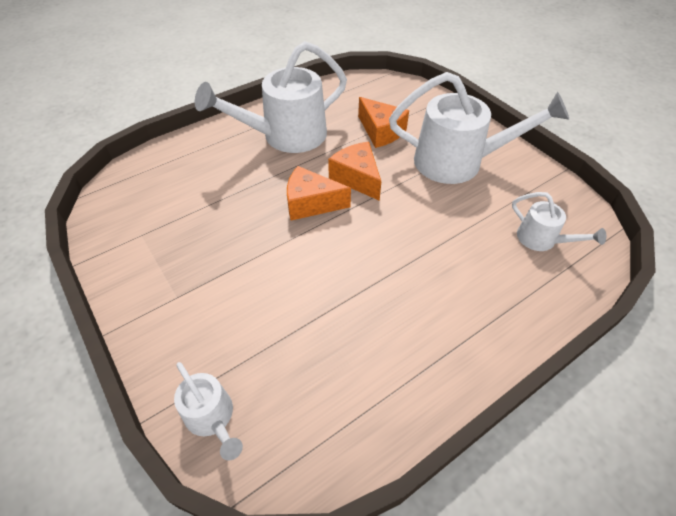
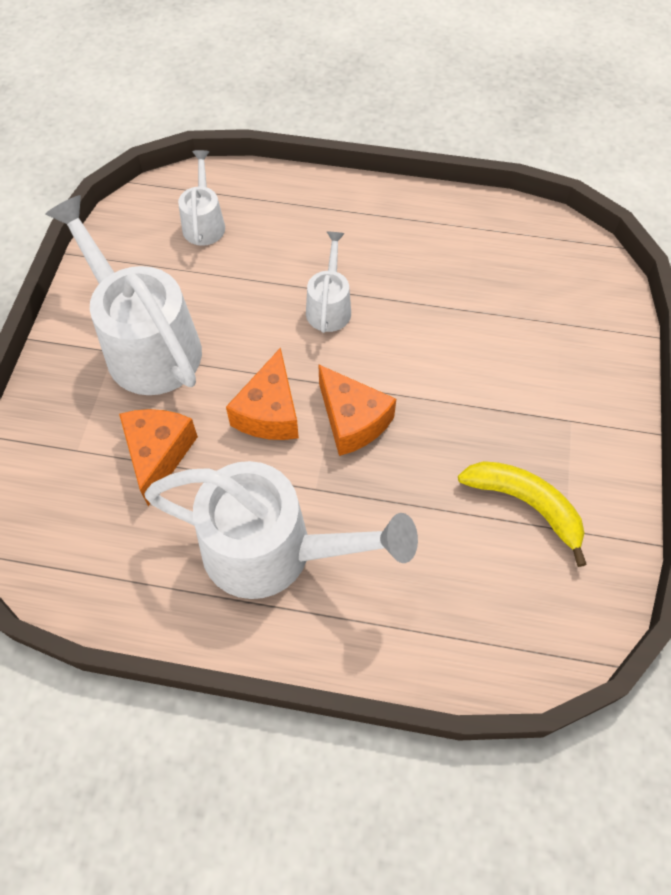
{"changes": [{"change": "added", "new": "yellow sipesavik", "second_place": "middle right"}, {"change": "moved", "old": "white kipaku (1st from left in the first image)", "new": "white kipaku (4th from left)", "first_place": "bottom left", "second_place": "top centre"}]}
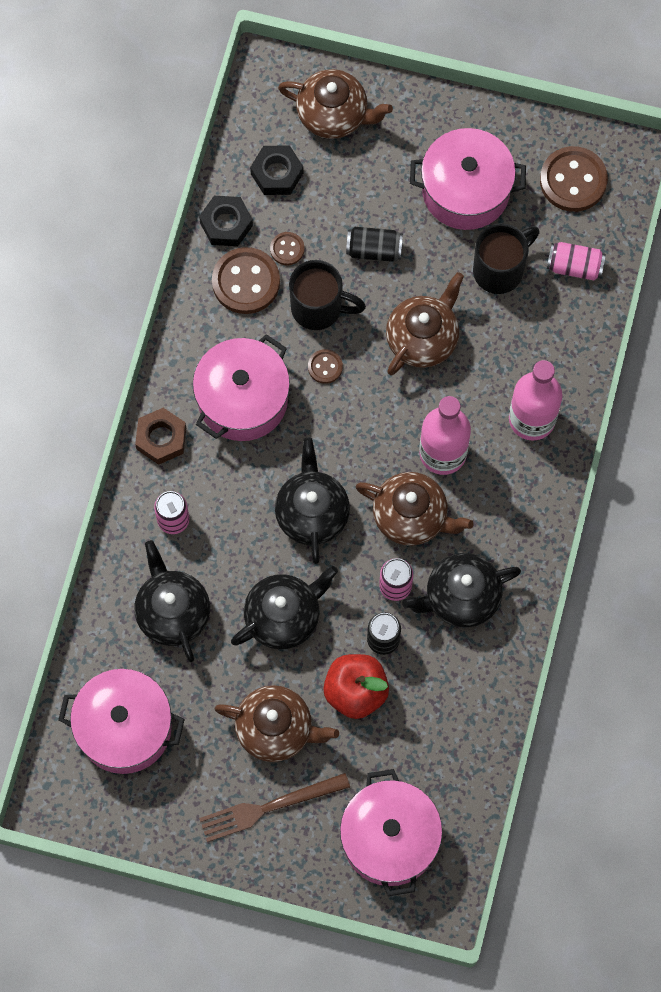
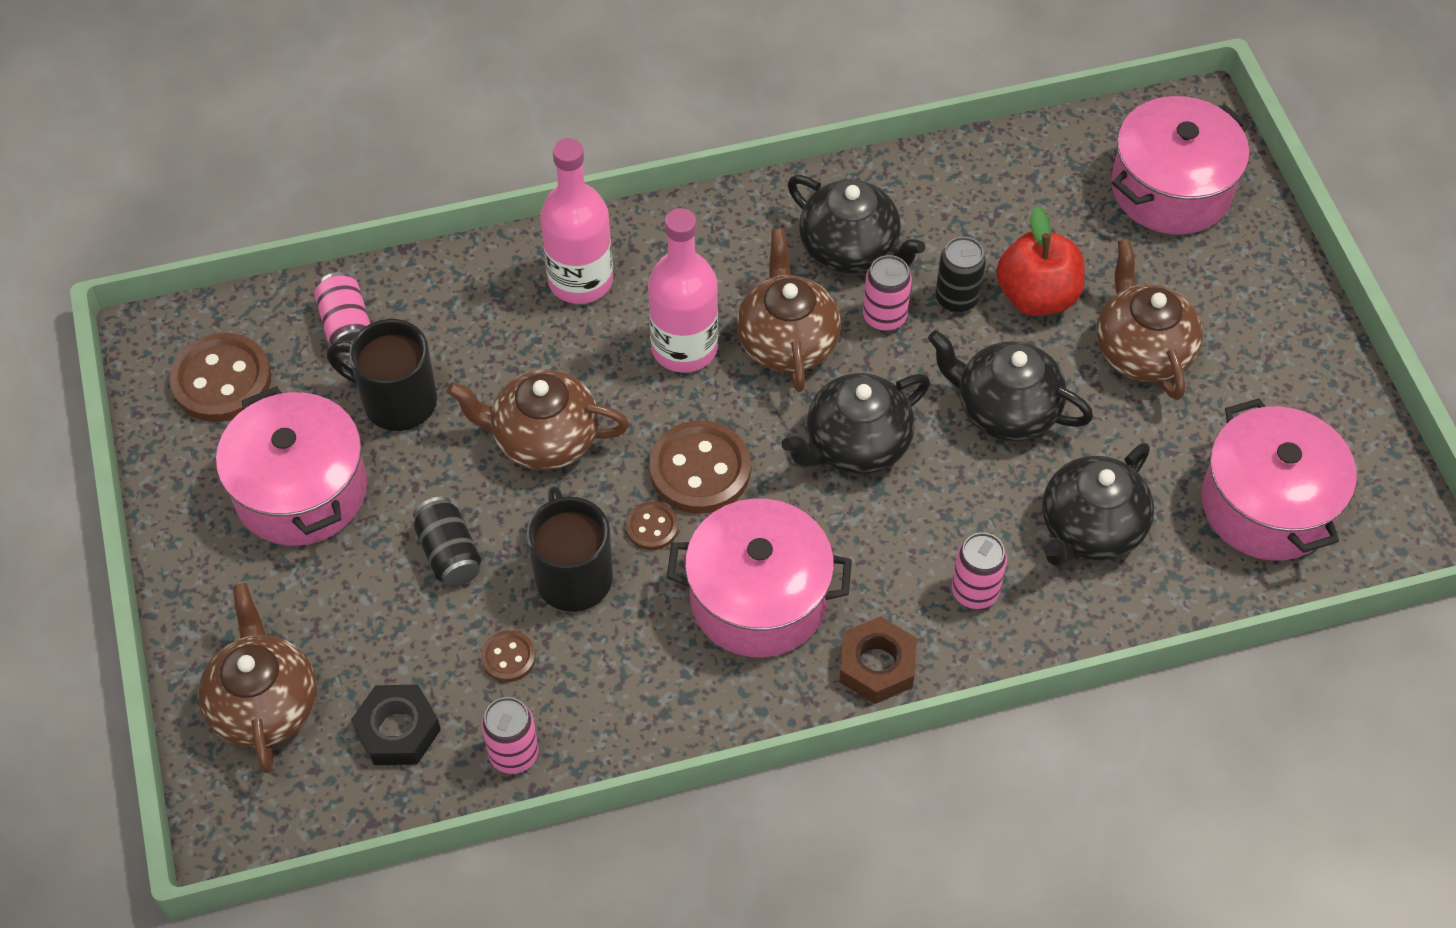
{"changes": [{"change": "removed", "old": "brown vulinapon", "first_place": "bottom centre"}, {"change": "moved", "old": "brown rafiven (1st from left in the first image)", "new": "brown rafiven (4th from left)", "first_place": "top centre", "second_place": "centre"}, {"change": "replaced", "old": "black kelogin (1st from left)", "new": "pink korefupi (2nd from left)", "first_place": "top centre", "second_place": "bottom centre"}]}
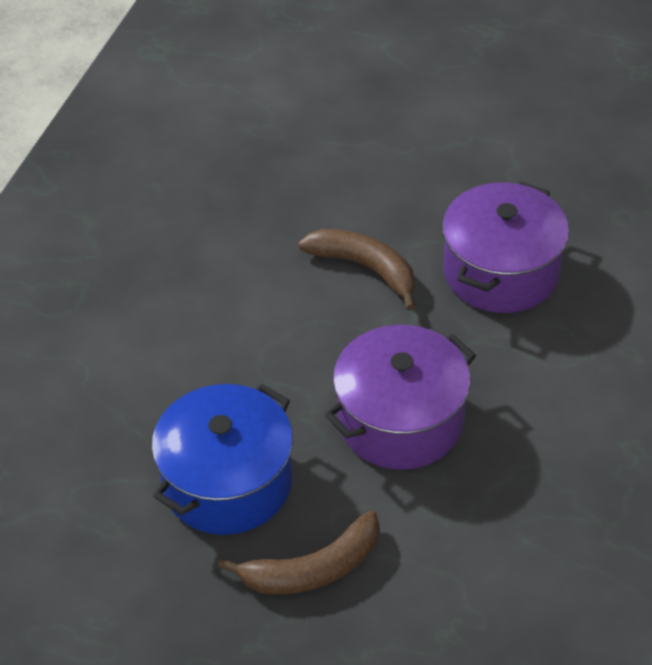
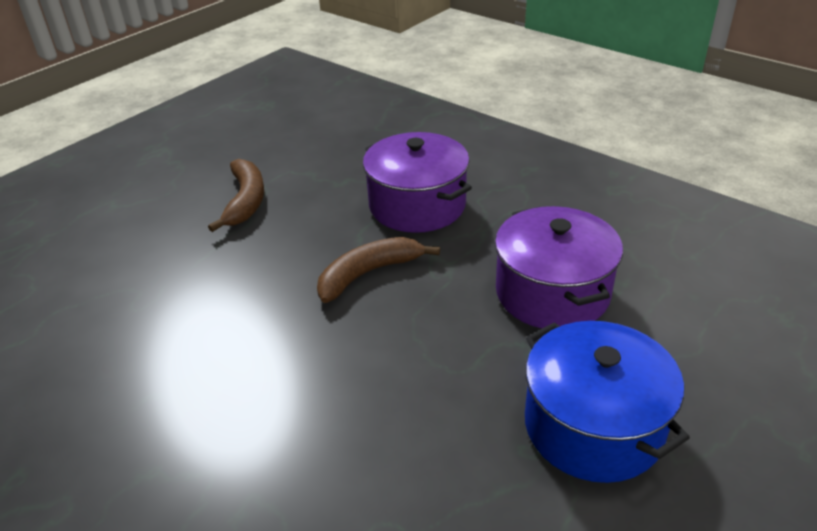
{"changes": [{"change": "moved", "old": "brown sipesavik (1st from left)", "first_place": "bottom centre", "second_place": "middle left"}]}
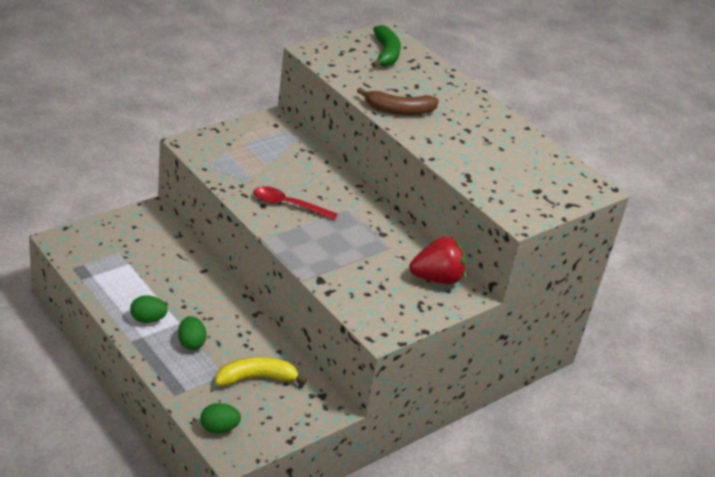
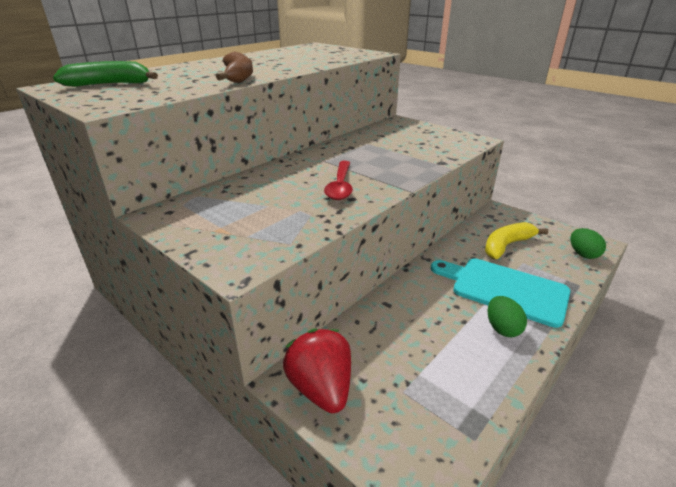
{"changes": [{"change": "moved", "old": "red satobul", "first_place": "centre", "second_place": "bottom centre"}, {"change": "replaced", "old": "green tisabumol (2nd from left)", "new": "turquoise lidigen", "first_place": "bottom left", "second_place": "middle right"}, {"change": "turned", "old": "yellow sipesavik", "first_place": "bottom centre", "second_place": "middle right", "degrees": 75}]}
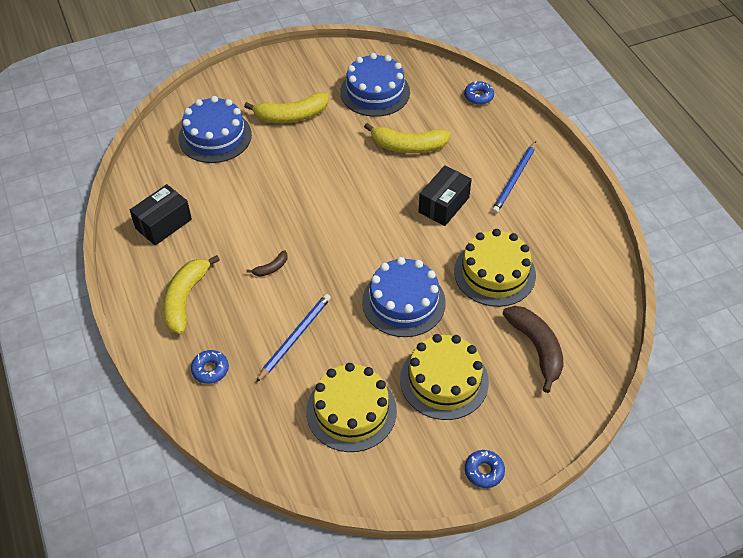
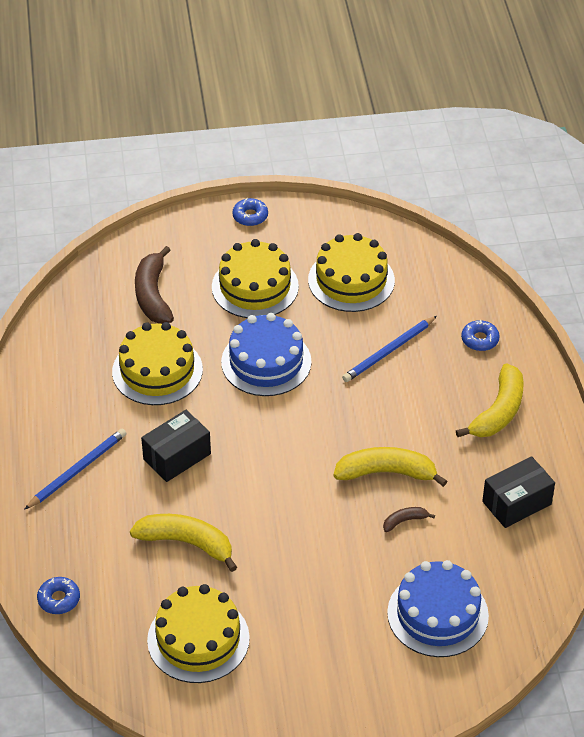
{"changes": [{"change": "moved", "old": "yellow sipesavik (2nd from left)", "first_place": "top centre", "second_place": "middle right"}, {"change": "moved", "old": "brown sipesavik (1st from left in the first image)", "new": "brown sipesavik (2nd from left)", "first_place": "centre", "second_place": "bottom right"}, {"change": "recoloured", "old": "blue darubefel (2nd from left)", "new": "yellow darubefel (2nd from left)", "first_place": "top centre", "second_place": "bottom centre"}]}
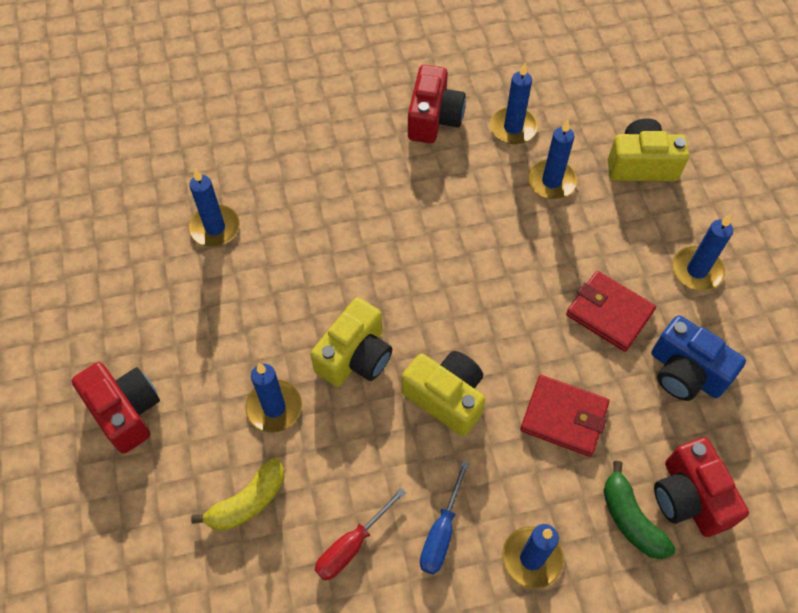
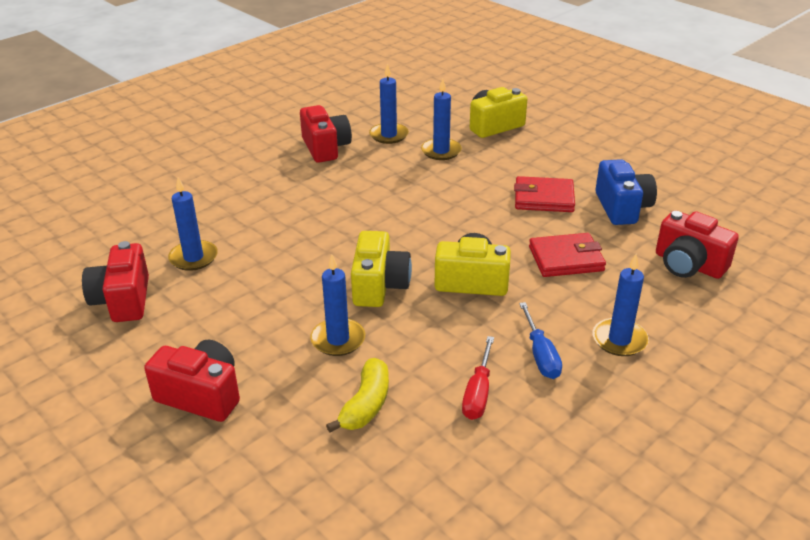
{"changes": [{"change": "removed", "old": "green sipesavik", "first_place": "bottom right"}, {"change": "removed", "old": "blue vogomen (6th from left)", "first_place": "middle right"}, {"change": "added", "new": "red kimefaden (1st from left)", "second_place": "middle left"}, {"change": "turned", "old": "blue kimefaden", "first_place": "middle right", "second_place": "middle right", "degrees": -105}]}
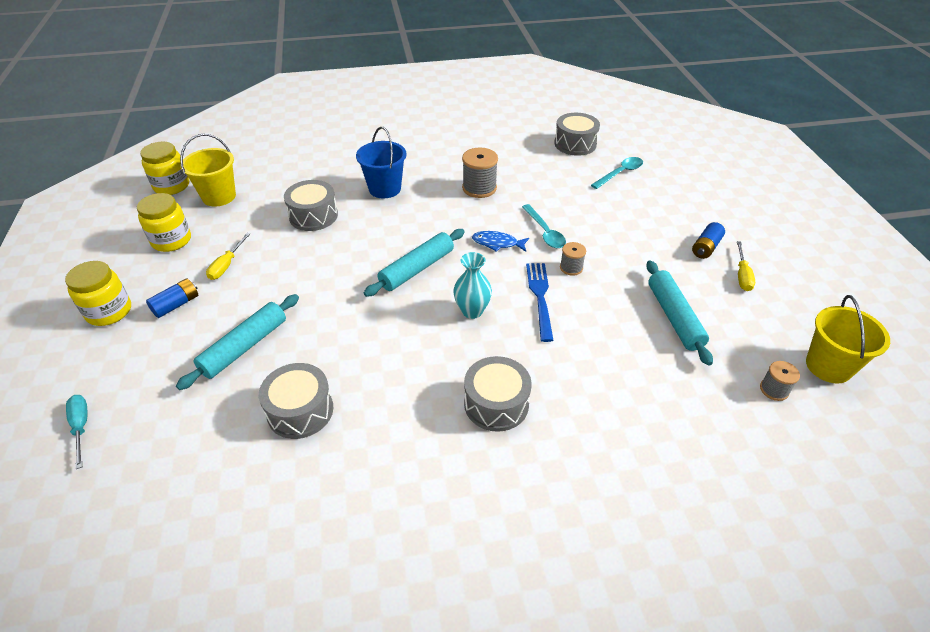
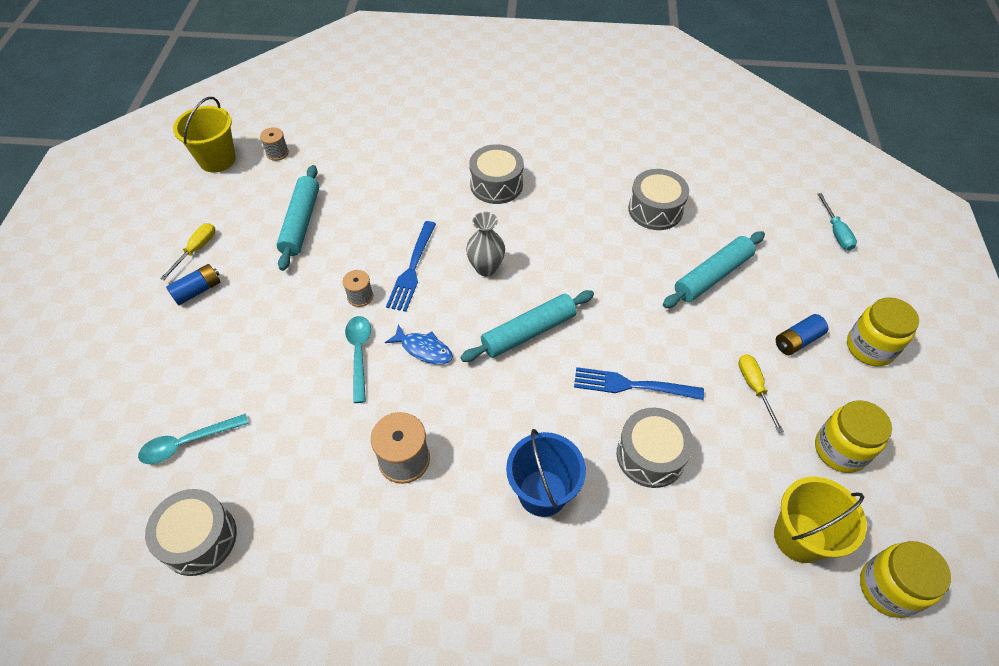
{"changes": [{"change": "added", "new": "blue vulinapon (2nd from left)", "second_place": "centre"}, {"change": "recoloured", "old": "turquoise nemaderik", "new": "grey nemaderik", "first_place": "centre", "second_place": "centre"}, {"change": "turned", "old": "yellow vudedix (1st from left in the first image)", "first_place": "middle left", "second_place": "middle right", "degrees": -45}]}
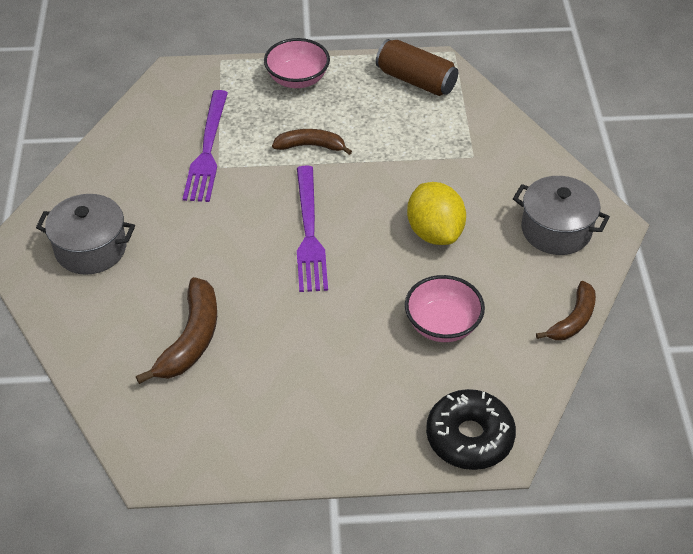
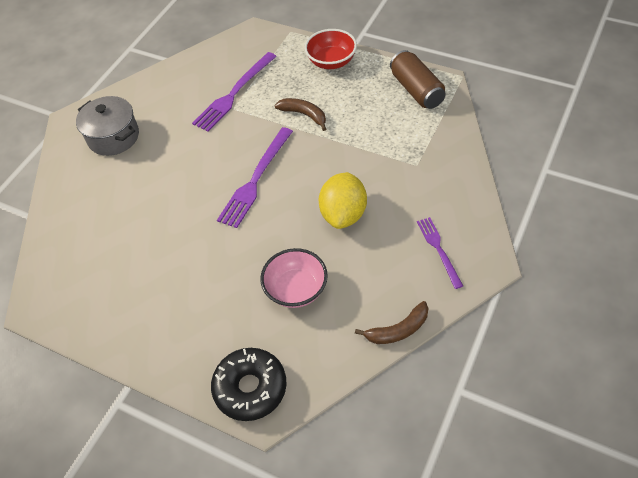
{"changes": [{"change": "removed", "old": "brown sipesavik (1st from left)", "first_place": "middle left"}, {"change": "replaced", "old": "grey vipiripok (2nd from left)", "new": "purple vulinapon (3rd from left)", "first_place": "middle right", "second_place": "middle right"}, {"change": "recoloured", "old": "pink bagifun (1st from left)", "new": "red bagifun", "first_place": "top centre", "second_place": "top centre"}]}
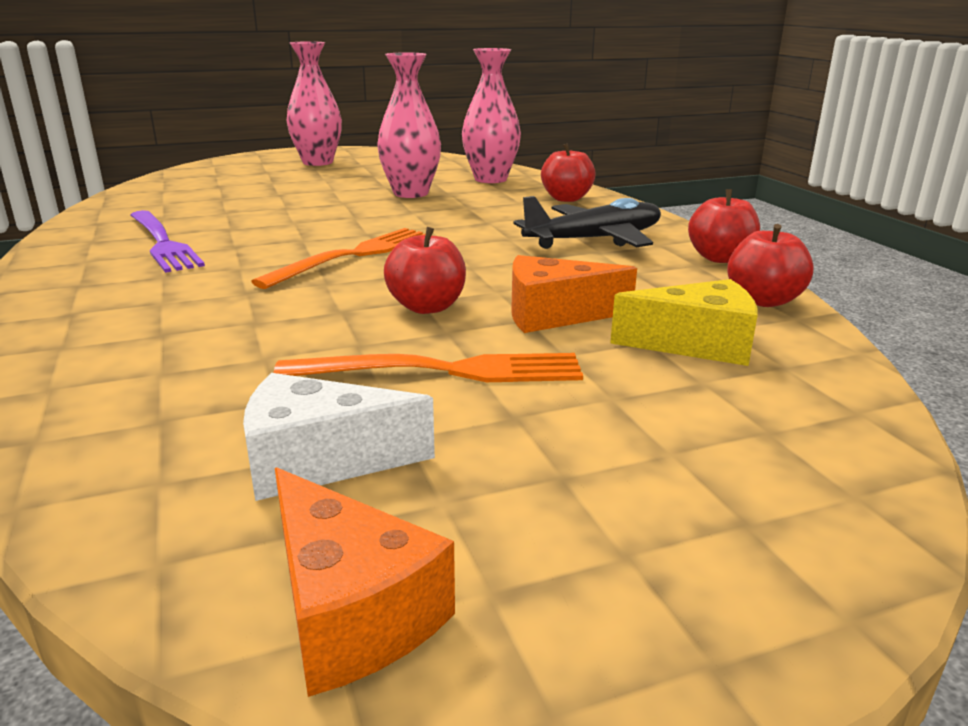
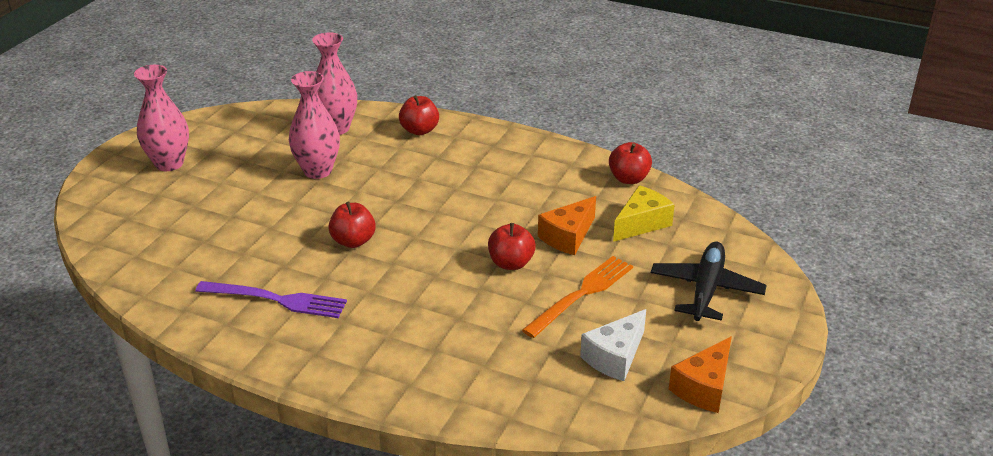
{"changes": [{"change": "removed", "old": "orange vulinapon (1st from left)", "first_place": "centre"}, {"change": "moved", "old": "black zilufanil", "first_place": "top centre", "second_place": "middle right"}, {"change": "moved", "old": "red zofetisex (3rd from left in the first image)", "new": "red zofetisex (1st from left)", "first_place": "top right", "second_place": "centre"}, {"change": "turned", "old": "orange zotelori (1st from left in the first image)", "first_place": "bottom centre", "second_place": "bottom right", "degrees": 120}]}
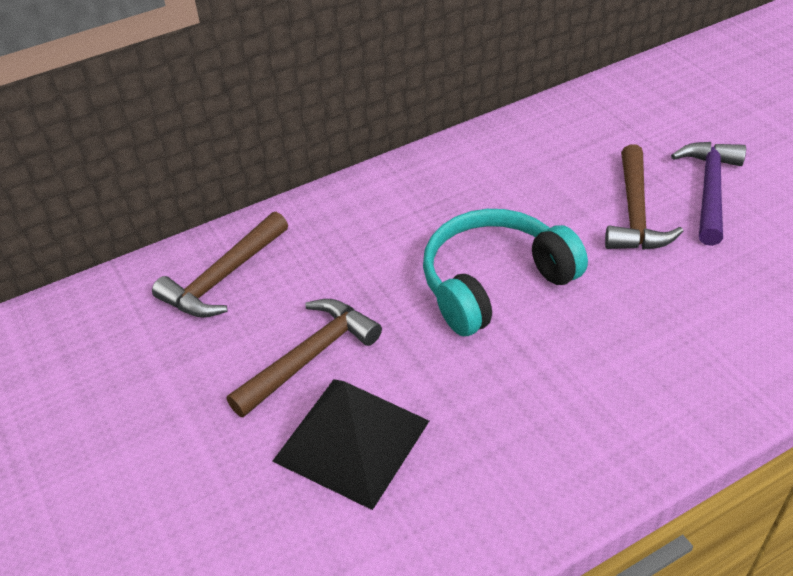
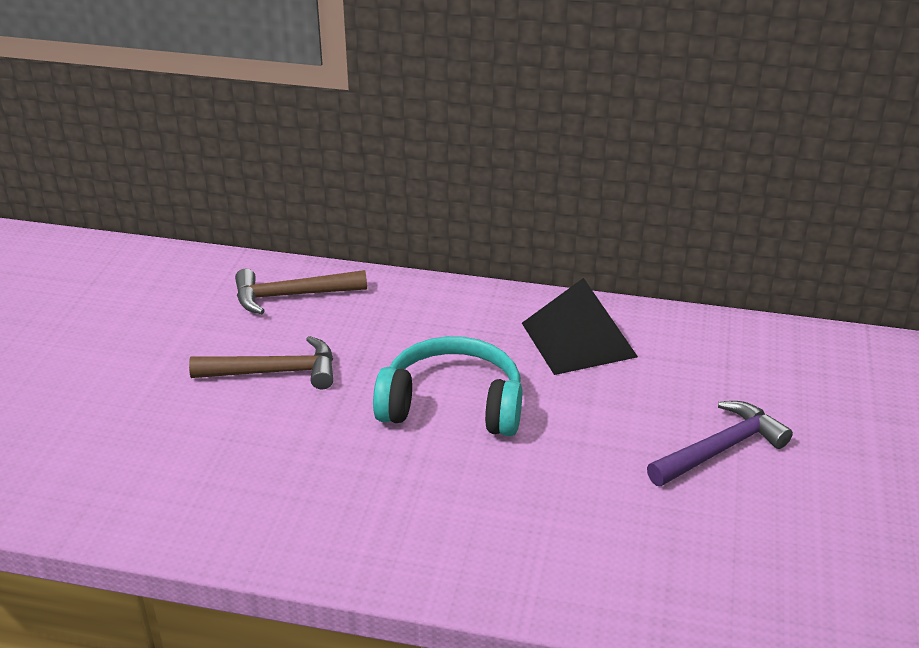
{"changes": [{"change": "removed", "old": "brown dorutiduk (3rd from left)", "first_place": "middle right"}, {"change": "moved", "old": "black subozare", "first_place": "bottom centre", "second_place": "centre"}]}
